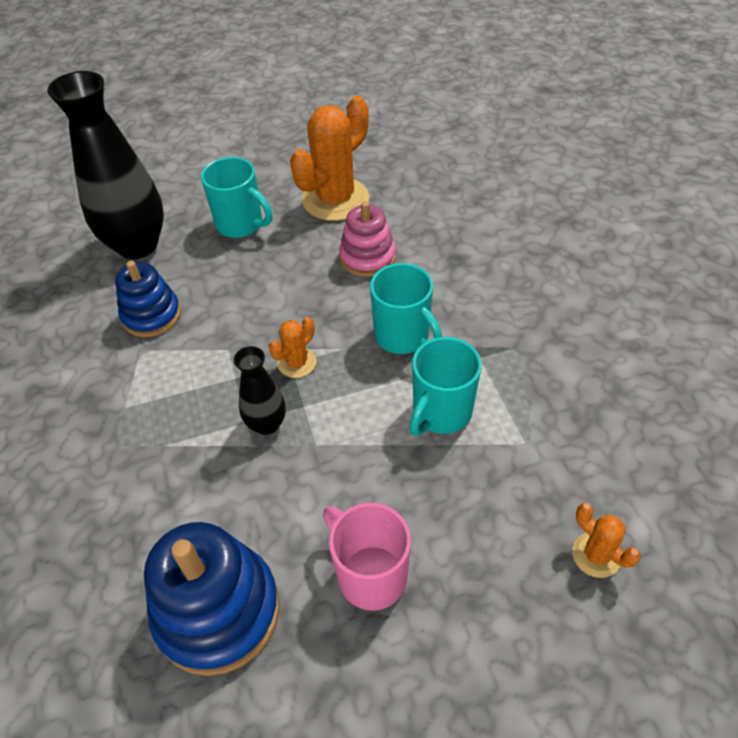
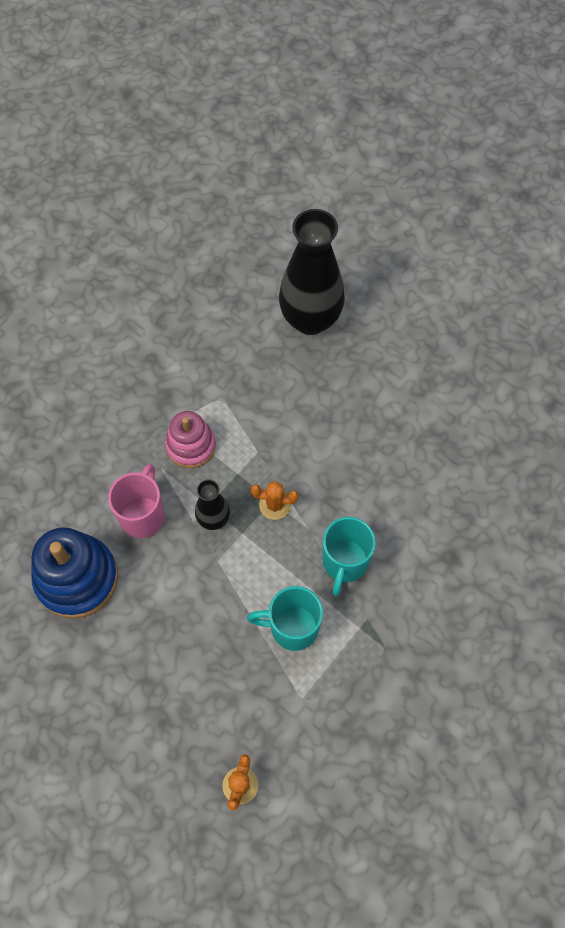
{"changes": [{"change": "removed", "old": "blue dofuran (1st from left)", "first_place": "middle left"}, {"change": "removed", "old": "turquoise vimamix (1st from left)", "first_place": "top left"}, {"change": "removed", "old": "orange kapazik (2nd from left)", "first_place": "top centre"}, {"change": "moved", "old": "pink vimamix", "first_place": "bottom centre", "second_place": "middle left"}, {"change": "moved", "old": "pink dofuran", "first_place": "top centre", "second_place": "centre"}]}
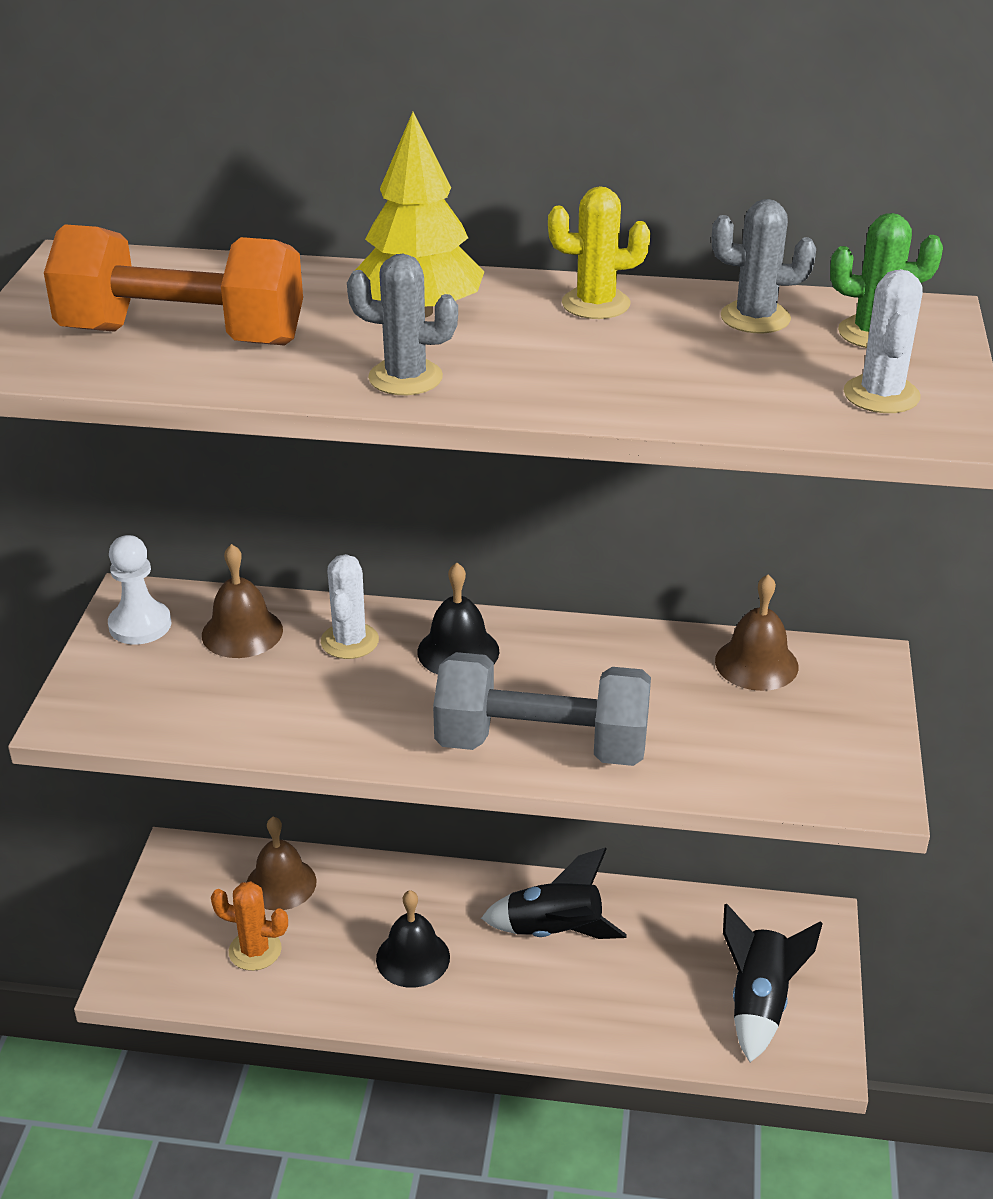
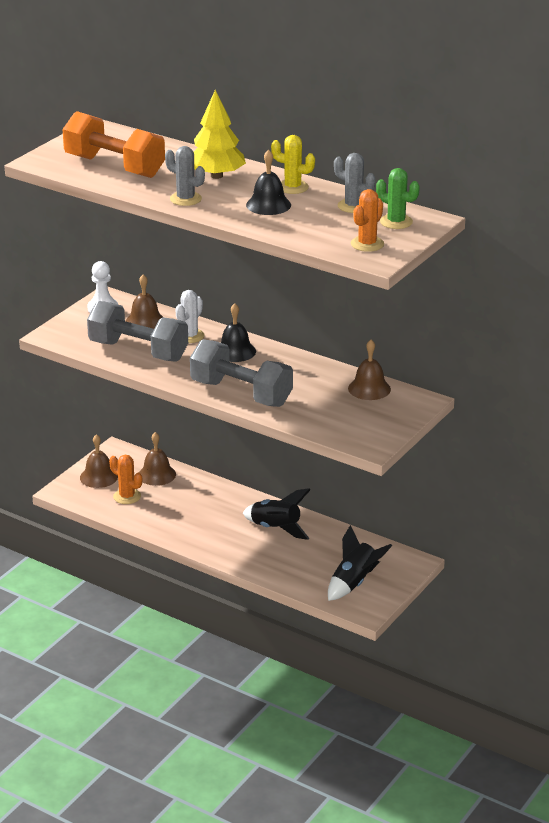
{"changes": [{"change": "added", "new": "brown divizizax (1st from left)", "second_place": "middle left"}, {"change": "added", "new": "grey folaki (1st from left)", "second_place": "middle left"}, {"change": "moved", "old": "black divizizax (1st from left in the first image)", "new": "black divizizax (2nd from left)", "first_place": "bottom centre", "second_place": "top centre"}, {"change": "recoloured", "old": "white kapazik (2nd from left)", "new": "orange kapazik (2nd from left)", "first_place": "top right", "second_place": "top right"}]}
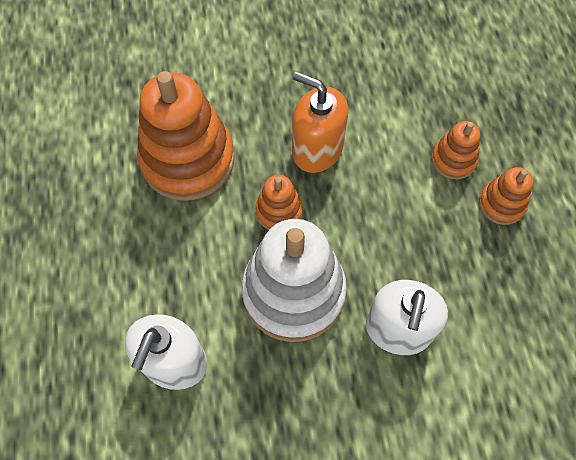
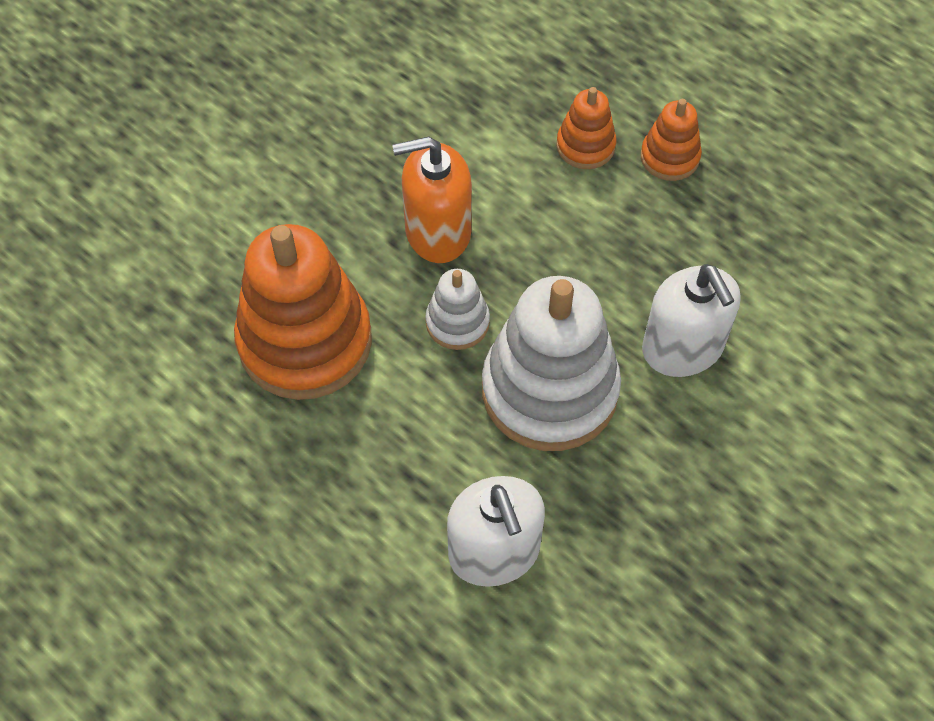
{"changes": [{"change": "recoloured", "old": "orange dofuran (2nd from left)", "new": "white dofuran (1st from left)", "first_place": "centre", "second_place": "centre"}]}
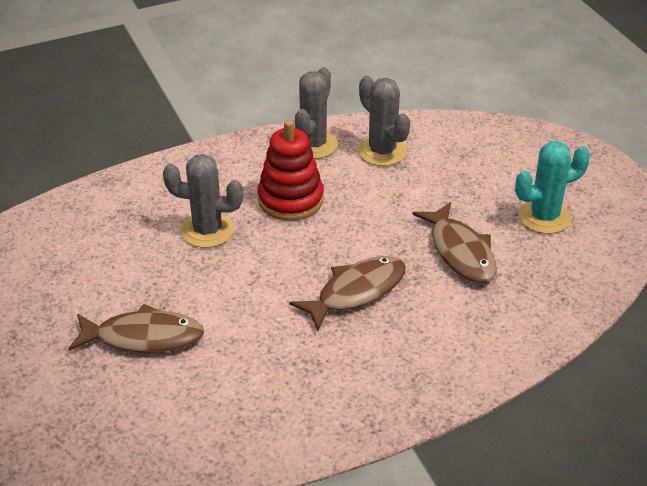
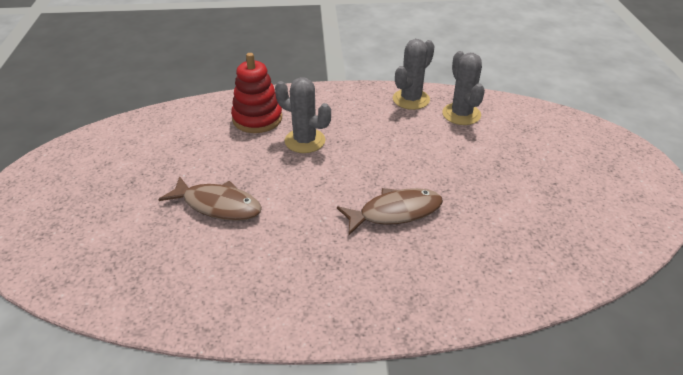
{"changes": [{"change": "removed", "old": "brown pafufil (3rd from left)", "first_place": "middle right"}, {"change": "removed", "old": "turquoise kapazik", "first_place": "middle right"}, {"change": "moved", "old": "red dofuran", "first_place": "centre", "second_place": "top centre"}]}
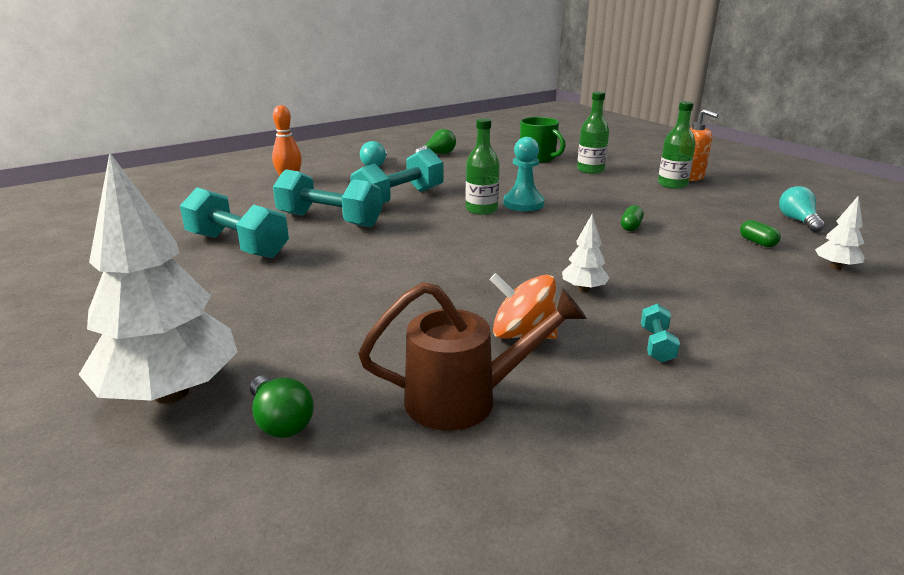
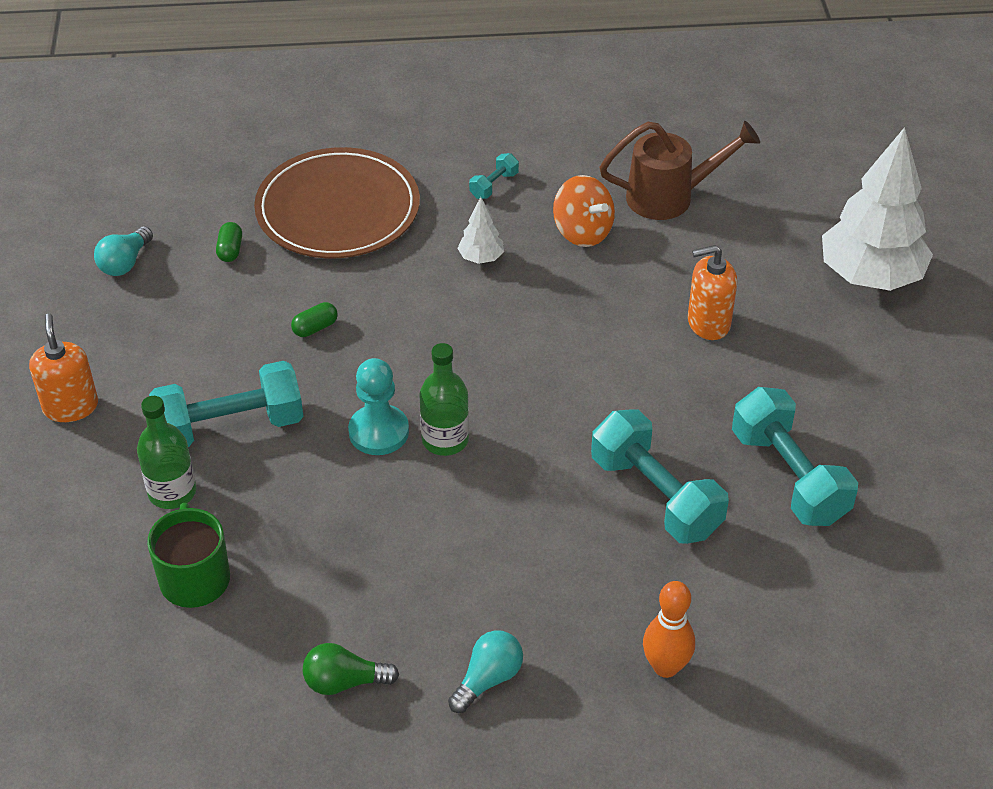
{"changes": [{"change": "removed", "old": "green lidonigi (1st from left)", "first_place": "bottom left"}, {"change": "removed", "old": "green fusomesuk (3rd from left)", "first_place": "top right"}, {"change": "removed", "old": "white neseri (3rd from left)", "first_place": "middle right"}, {"change": "added", "new": "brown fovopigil", "second_place": "top centre"}, {"change": "added", "new": "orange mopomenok (2nd from left)", "second_place": "middle right"}, {"change": "moved", "old": "turquoise folaki (3rd from left in the first image)", "new": "turquoise folaki (1st from left)", "first_place": "top centre", "second_place": "middle left"}, {"change": "turned", "old": "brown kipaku", "first_place": "centre", "second_place": "top right", "degrees": 150}]}
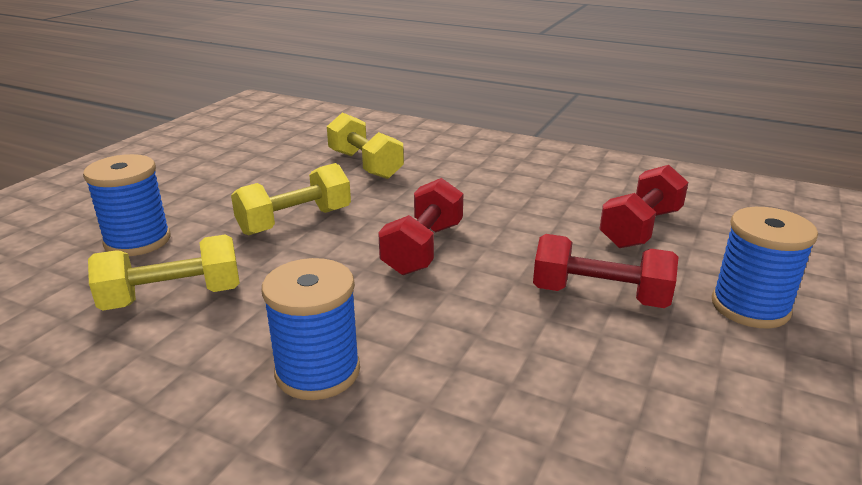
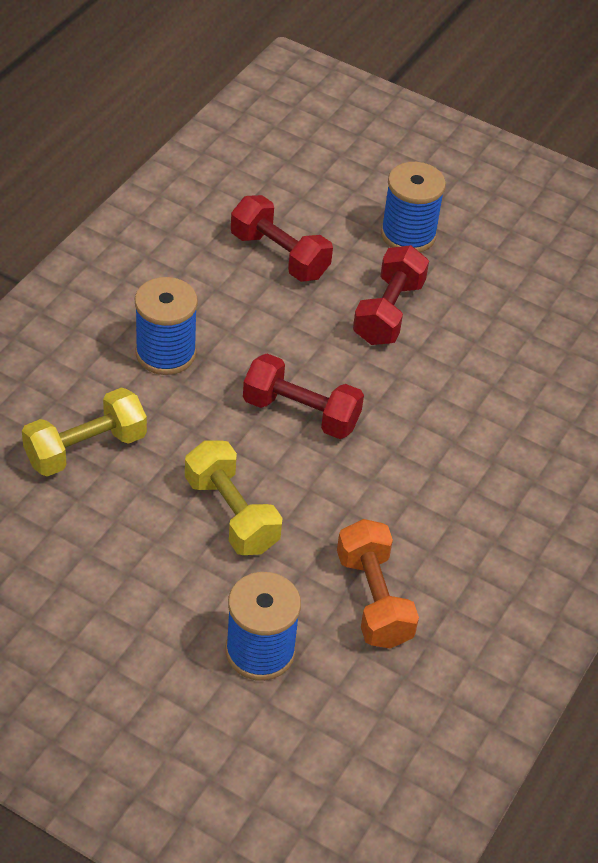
{"changes": [{"change": "moved", "old": "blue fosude (2nd from left in the first image)", "new": "blue fosude (1st from left)", "first_place": "bottom centre", "second_place": "middle left"}, {"change": "recoloured", "old": "yellow folaki (1st from left)", "new": "orange folaki", "first_place": "middle left", "second_place": "bottom centre"}]}
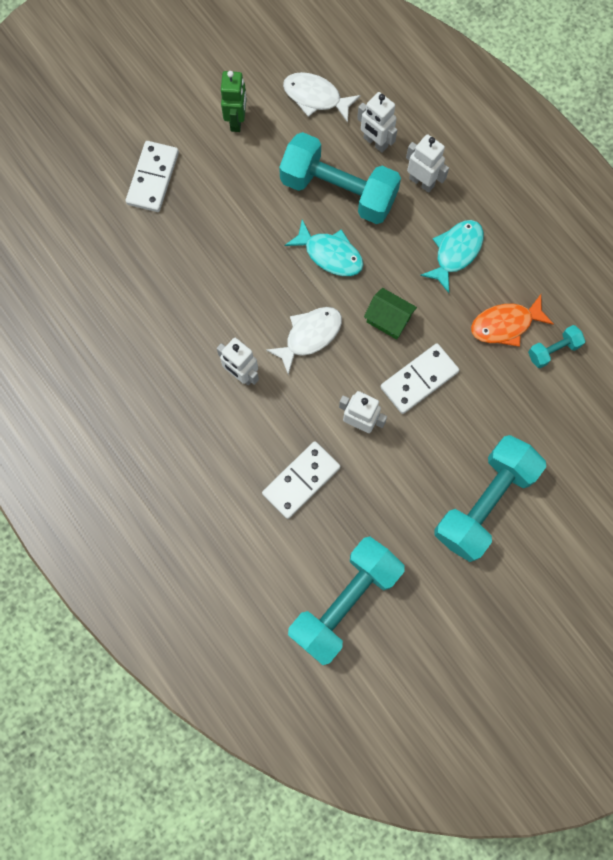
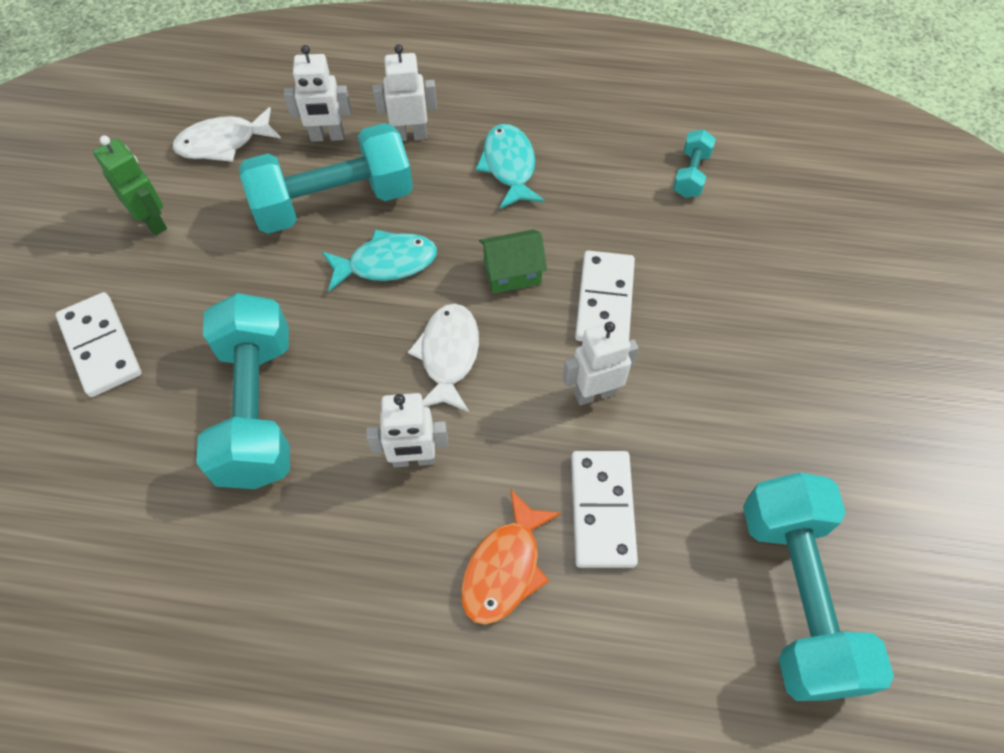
{"changes": [{"change": "moved", "old": "turquoise folaki (3rd from left in the first image)", "new": "turquoise folaki (1st from left)", "first_place": "middle right", "second_place": "middle left"}, {"change": "moved", "old": "orange pafufil", "first_place": "middle right", "second_place": "bottom centre"}]}
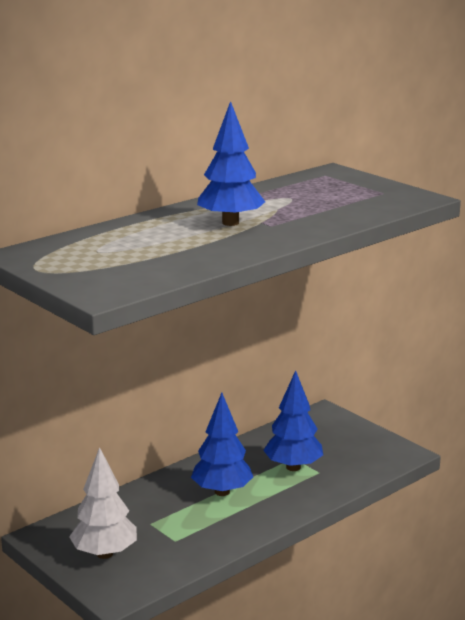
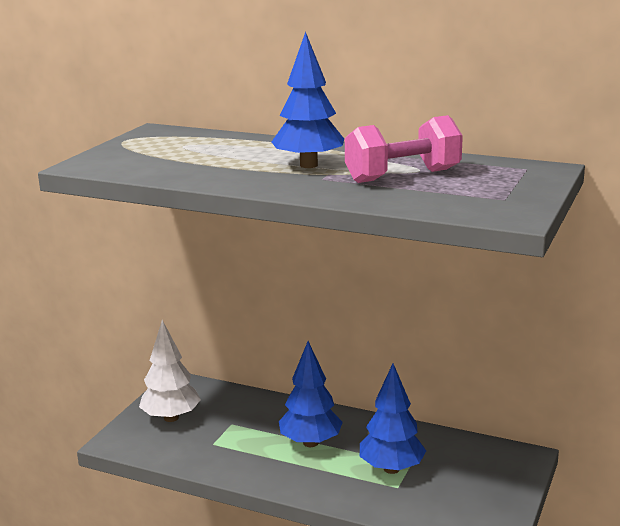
{"changes": [{"change": "added", "new": "pink folaki", "second_place": "top centre"}]}
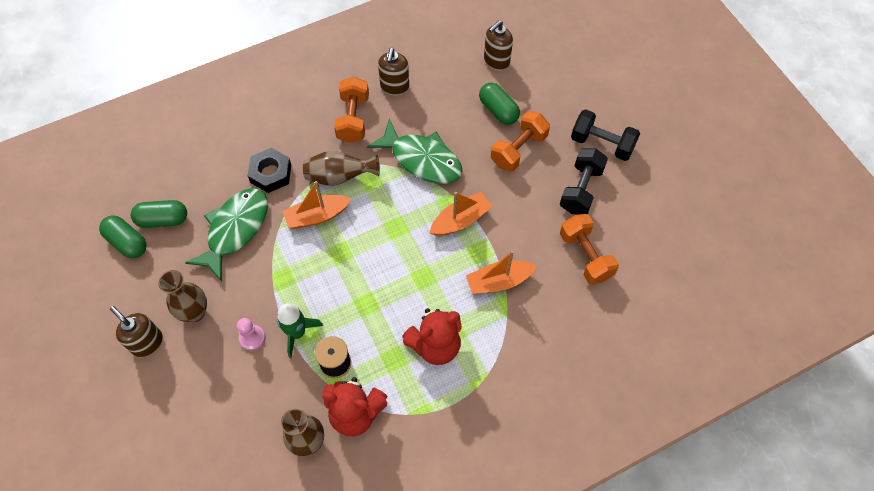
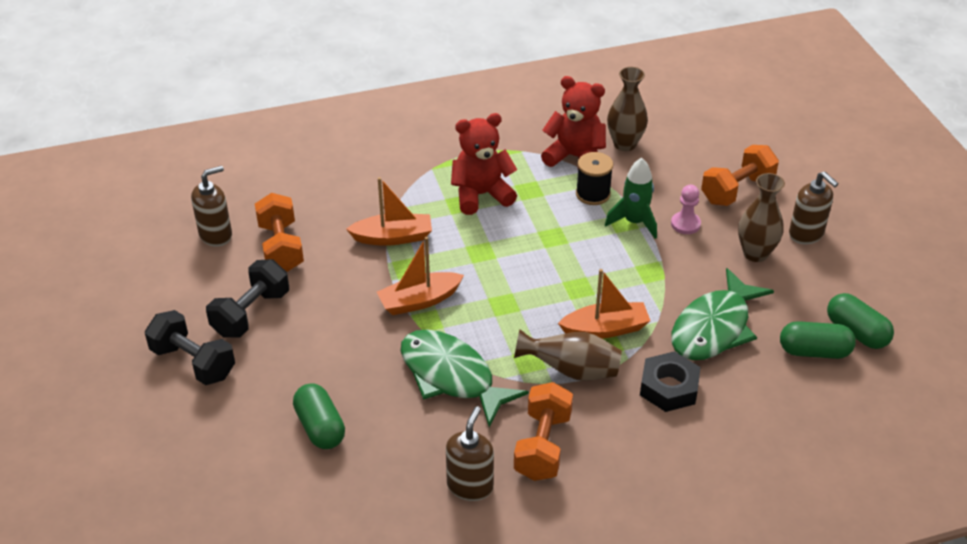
{"changes": [{"change": "moved", "old": "brown mopomenok (3rd from left in the first image)", "new": "brown mopomenok (1st from left)", "first_place": "top centre", "second_place": "middle left"}, {"change": "moved", "old": "orange folaki (2nd from left in the first image)", "new": "orange folaki (3rd from left)", "first_place": "top centre", "second_place": "top right"}]}
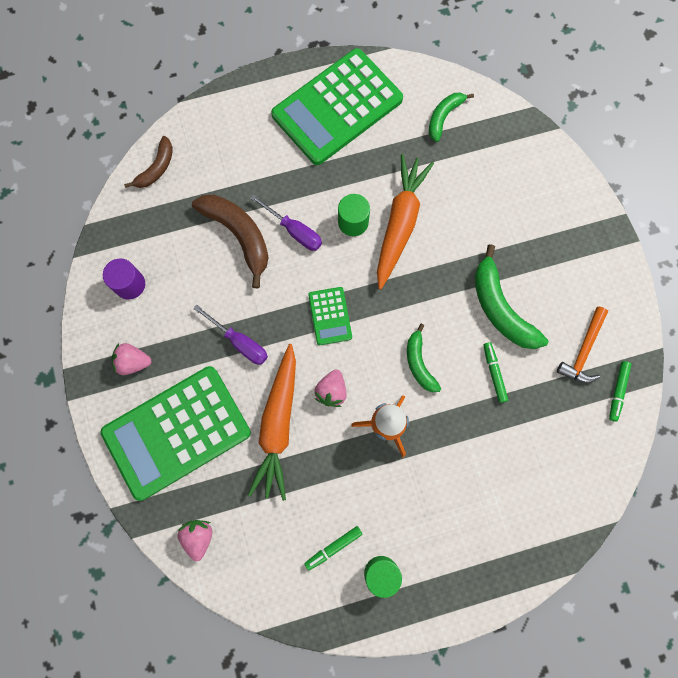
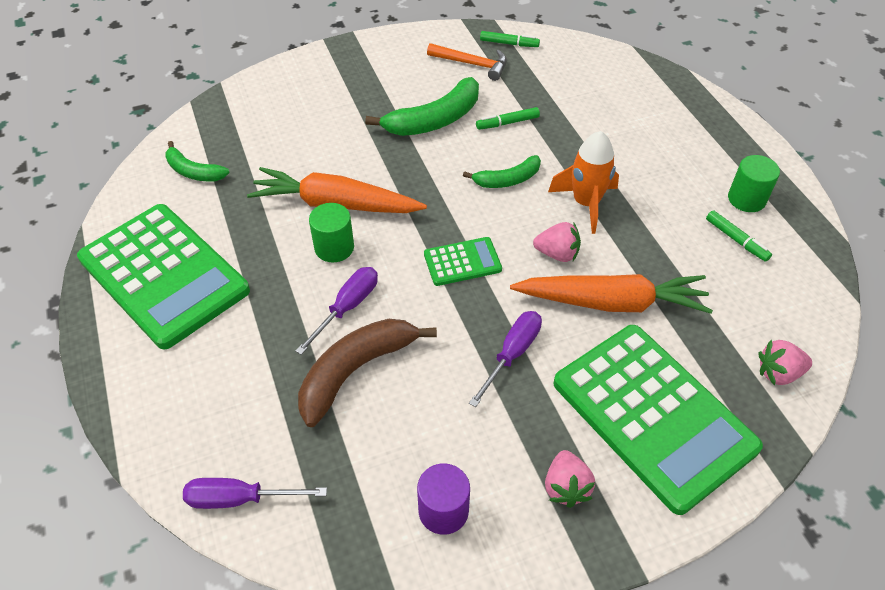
{"changes": [{"change": "replaced", "old": "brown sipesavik (1st from left)", "new": "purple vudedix (1st from left)", "first_place": "top left", "second_place": "bottom left"}]}
